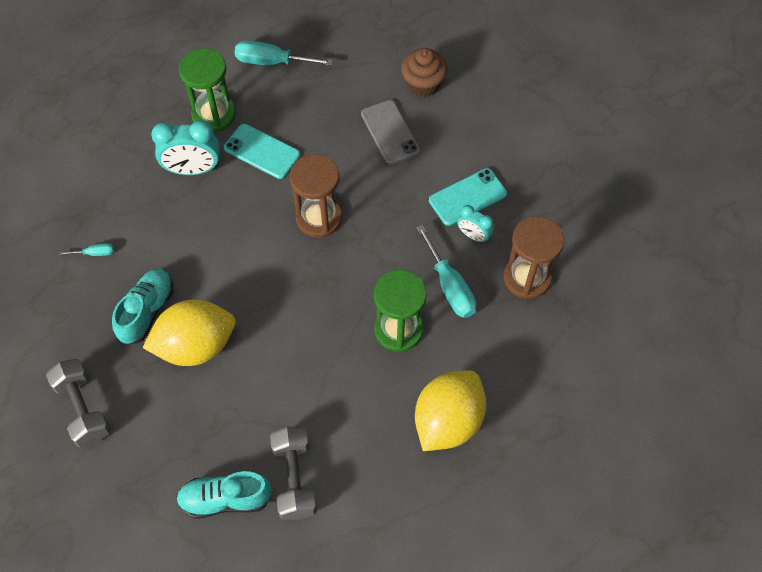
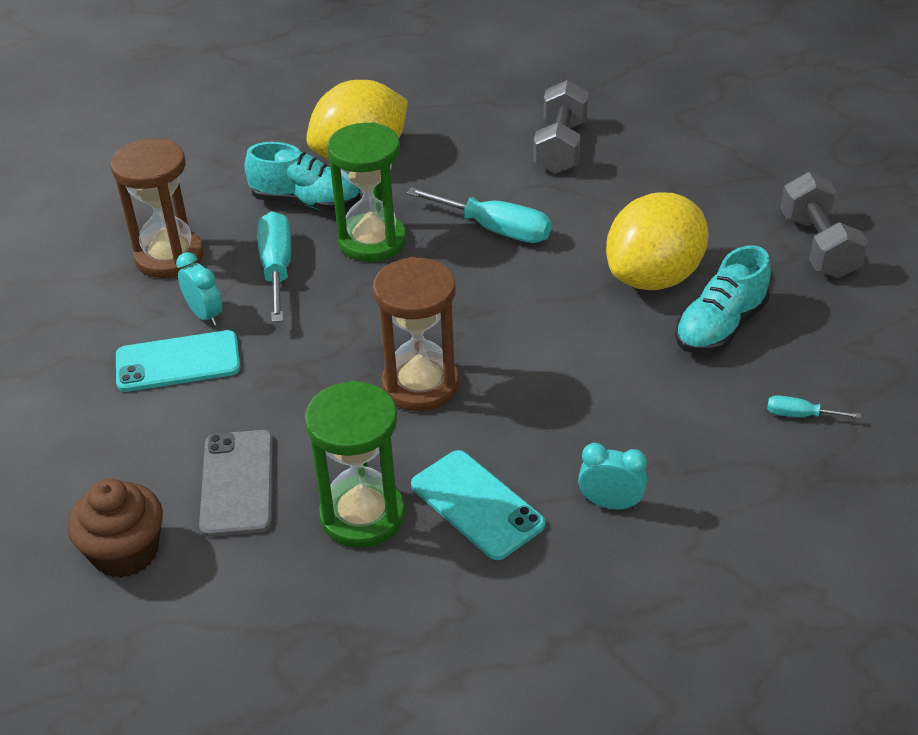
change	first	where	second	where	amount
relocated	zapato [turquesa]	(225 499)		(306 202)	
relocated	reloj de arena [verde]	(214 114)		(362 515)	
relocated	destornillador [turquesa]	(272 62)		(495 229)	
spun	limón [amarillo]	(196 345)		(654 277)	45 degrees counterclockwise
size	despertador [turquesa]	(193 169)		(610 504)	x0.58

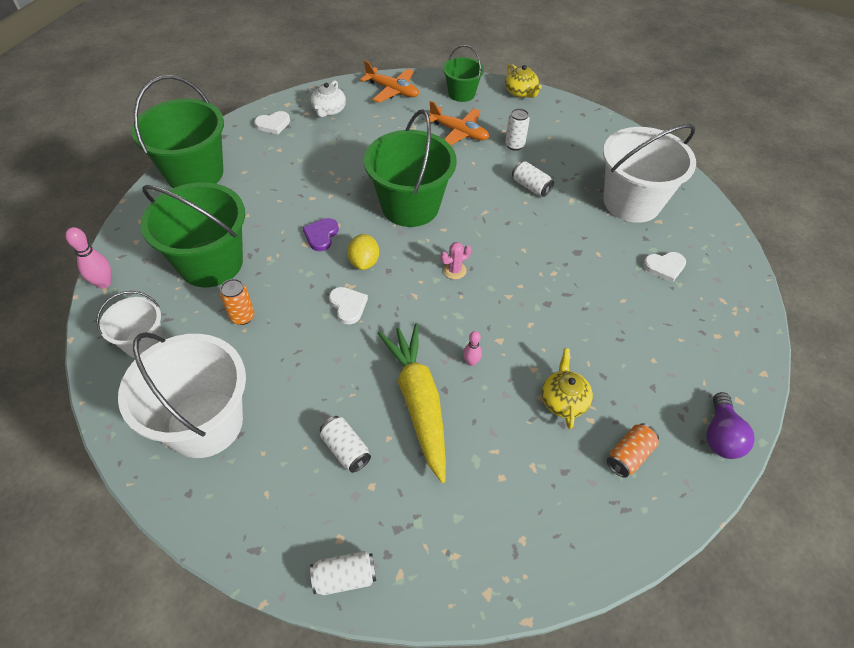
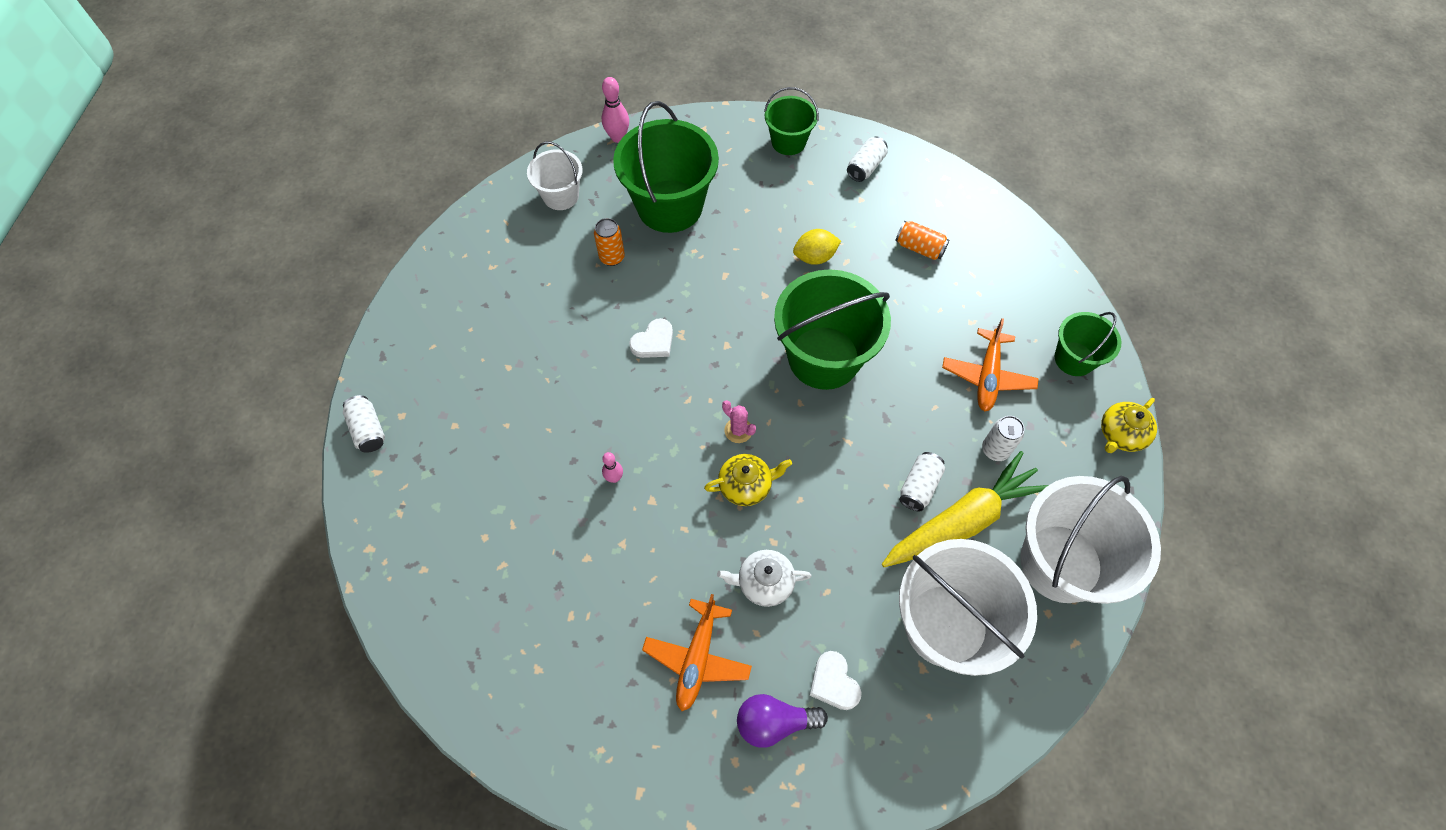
change	first	where	second	where	amount
missing	corazón [blanco]	(273 124)			
missing	corazón [morado]	(321 235)			
relocated	balde [blanco]	(205 423)		(1061 563)	
relocated	tetera [blanco]	(329 111)		(764 582)	
relocated	lata [blanco]	(345 449)		(865 167)	
relocated	limón [amarillo]	(364 262)		(815 257)	
relocated	avión [naranja]	(392 90)		(697 658)	
relocated	zanahoria [amarillo]	(418 402)		(962 520)	
relocated	tetera [amarillo]	(563 400)		(746 485)	
relocated	lata [naranja]	(629 455)		(919 248)	
relocated	bombilla [morado]	(720 435)		(774 722)	
size	balde [verde]	(195 173)		(788 142)	x0.55

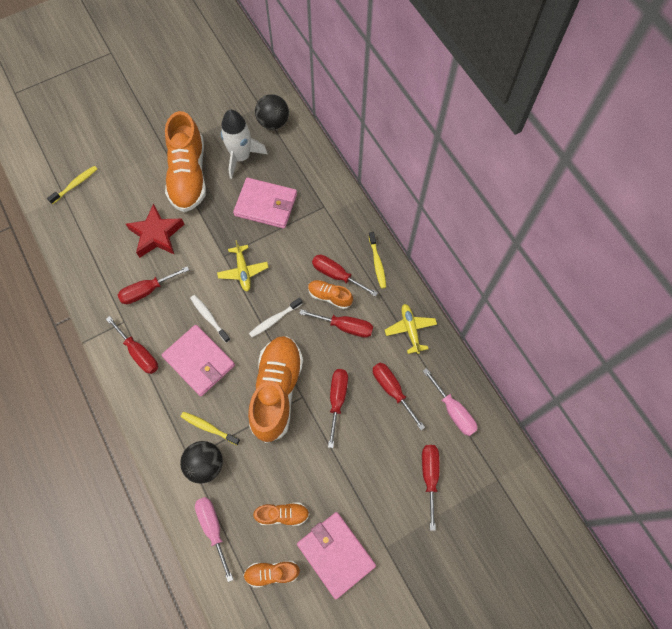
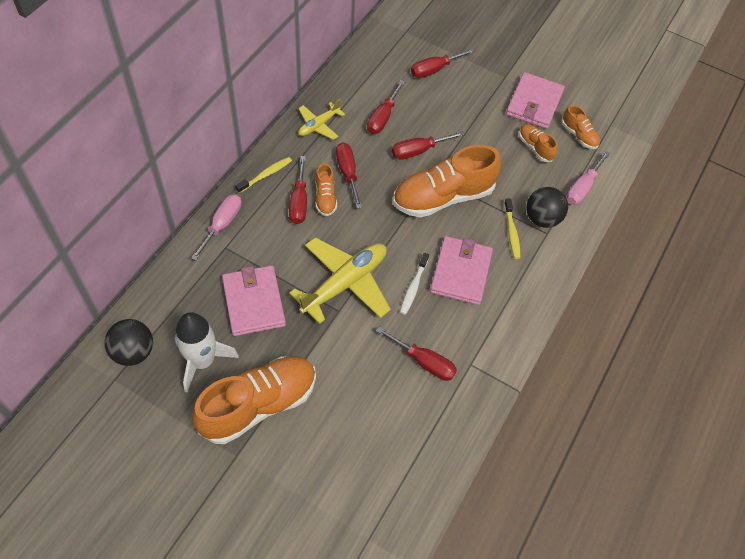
change	first	where	second	where	amount
missing	cepillo de dientes [amarillo]	(75 184)			
missing	destornillador [rojo]	(139 353)			
missing	estrella [rojo]	(156 234)			
missing	cepillo de dientes [blanco]	(274 320)			
relocated	destornillador [rosa]	(453 411)		(222 225)	
size	avión [amarillo]	(243 271)		(345 283)	x1.85

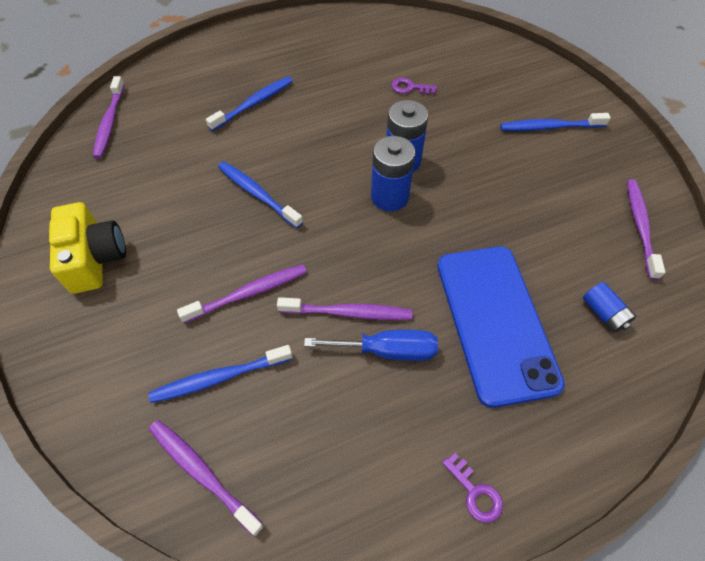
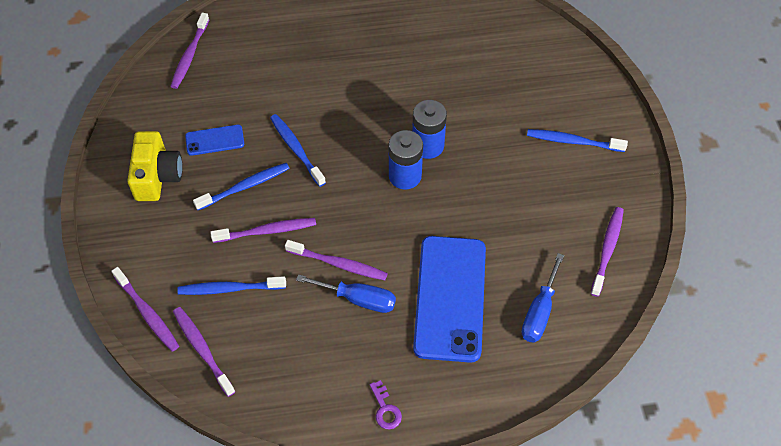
change	first	where	second	where	amount
missing	llave [morado]	(409 87)			
appeared			cepillo de dientes [morado]	(147 313)	
appeared			móvil [azul]	(215 140)	
relocated	cepillo de dientes [azul]	(253 104)		(244 187)	
exchanged	pila [azul]	(603 313)	destornillador [azul]	(539 312)	

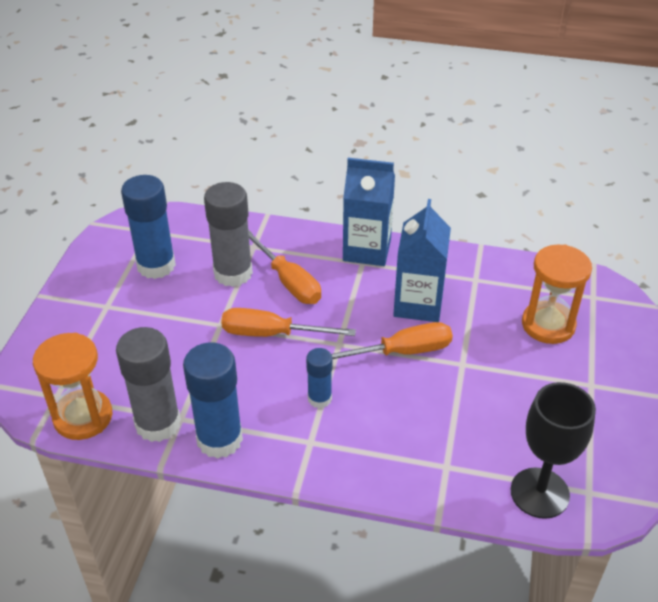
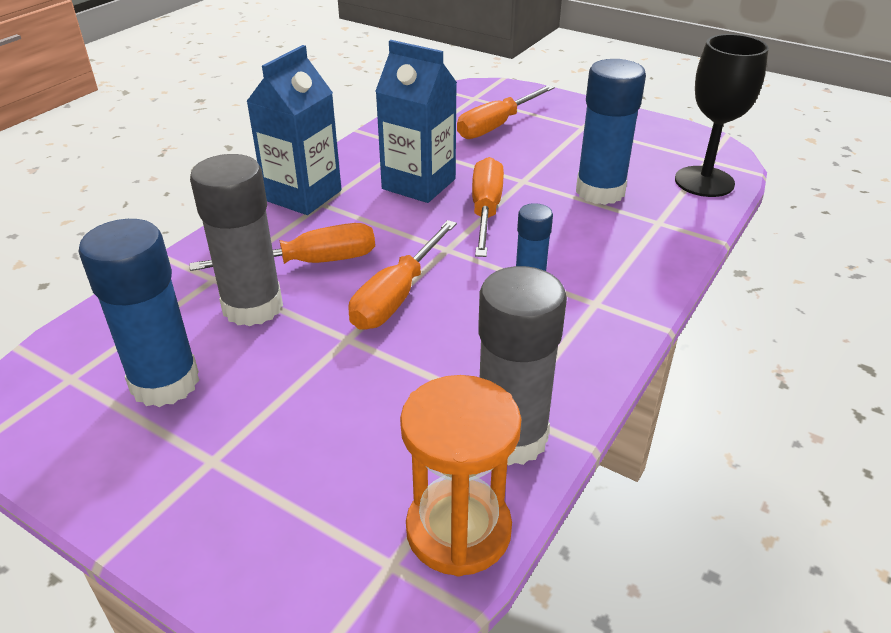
change	first	where	second	where	amount
relocated	barra de pegamento [azul]	(219 439)		(600 191)	
exchanged	reloj de arena [naranja]	(548 325)	destornillador [naranja]	(496 126)	

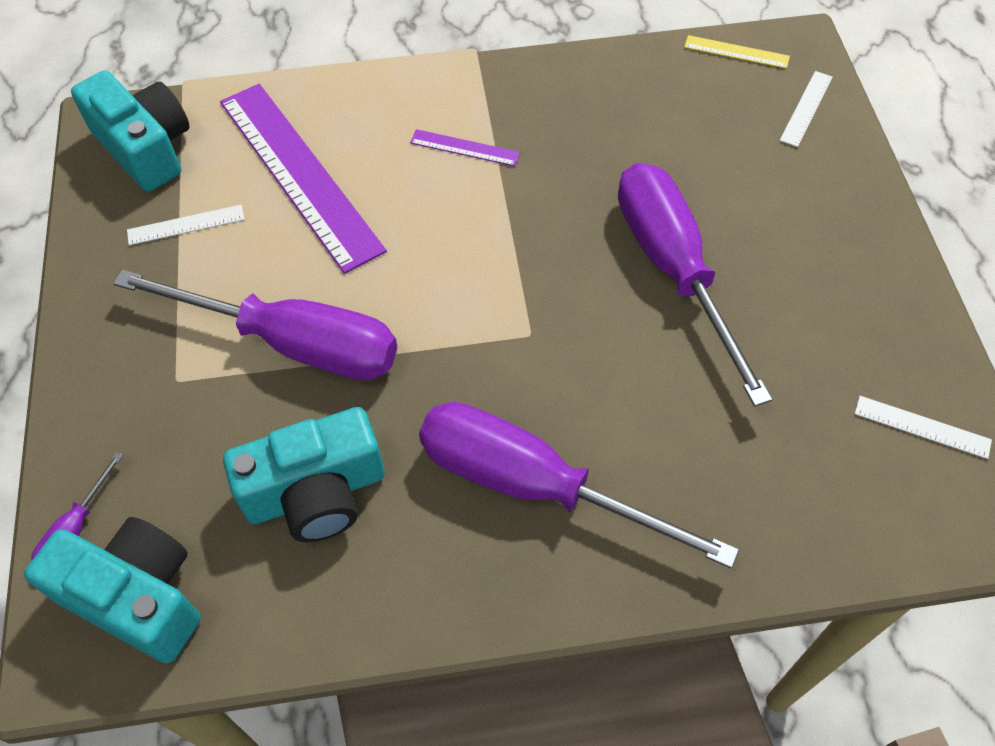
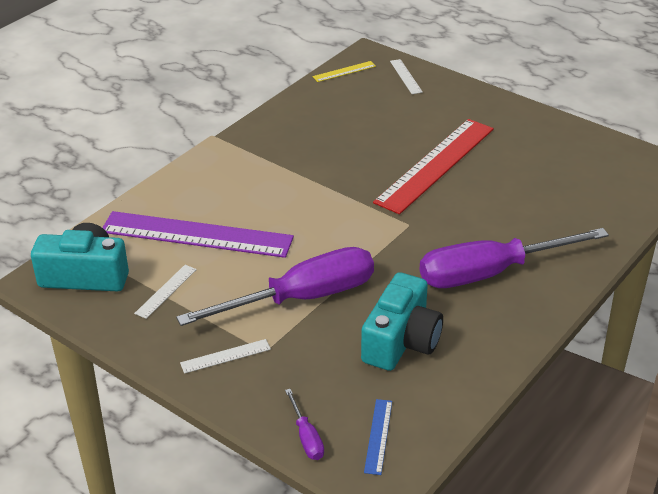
change	first	where	second	where	amount
missing	regla [morado]	(464 148)			
relocated	regla [blanco]	(922 427)		(225 356)	
exchanged	cámara [turquesa]	(136 597)	regla [azul]	(378 436)	
exchanged	destornillador [morado]	(673 270)	regla [rojo]	(435 165)	

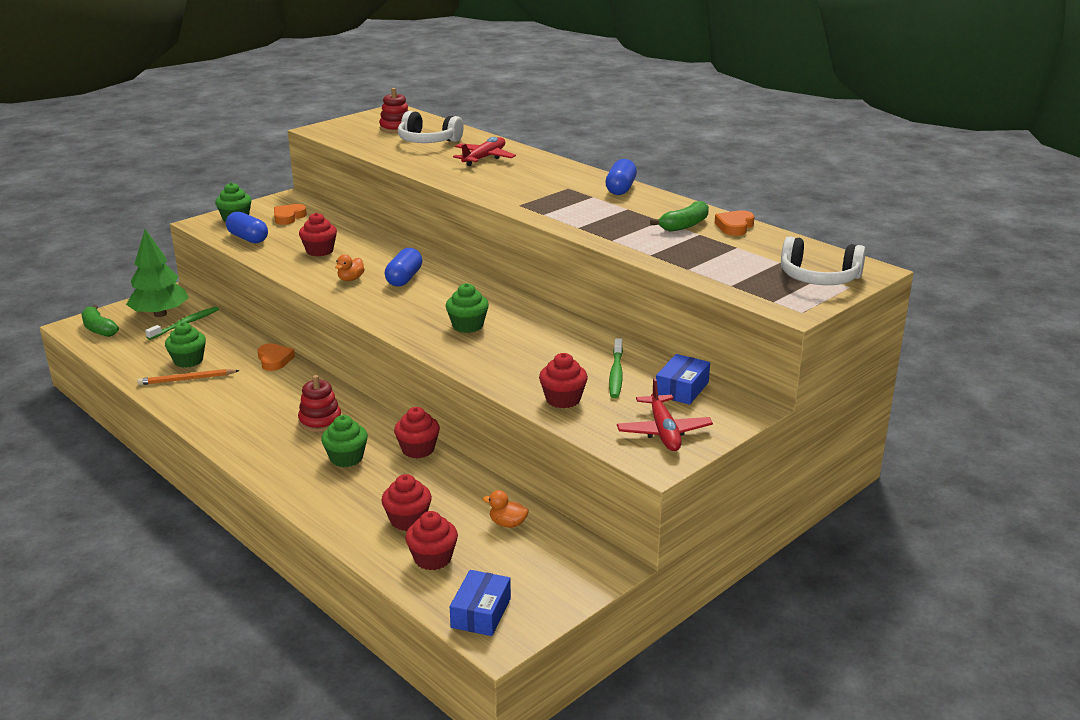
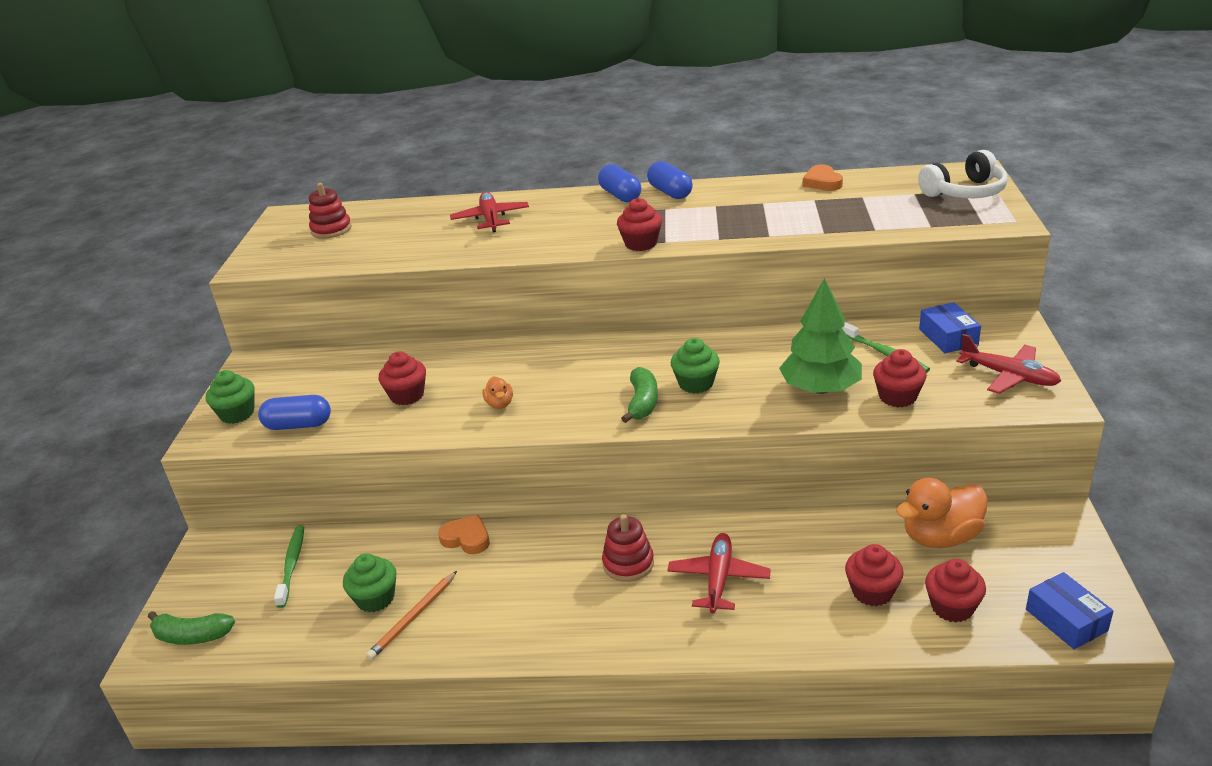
change	first	where	second	where	amount
missing	corazón [naranja]	(288 217)			
missing	auriculares [blanco]	(428 141)			
relocated	árbol [verde]	(160 314)		(820 389)	
relocated	cápsula [azul]	(404 278)		(620 195)	
relocated	magdalena [rojo]	(418 449)		(641 244)	
relocated	plátano [verde]	(685 225)		(642 402)	
exchanged	magdalena [verde]	(346 458)	avión [rojo]	(718 579)	
size	pato [naranja]	(507 524)		(940 537)	x2.02

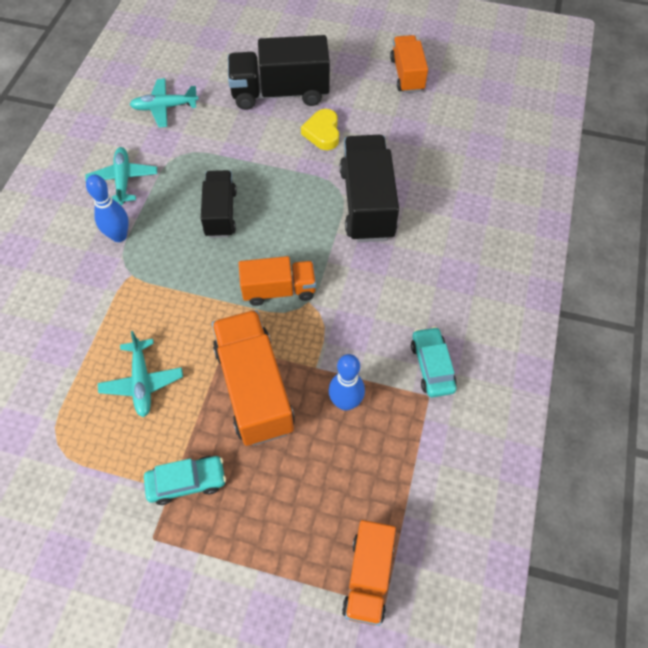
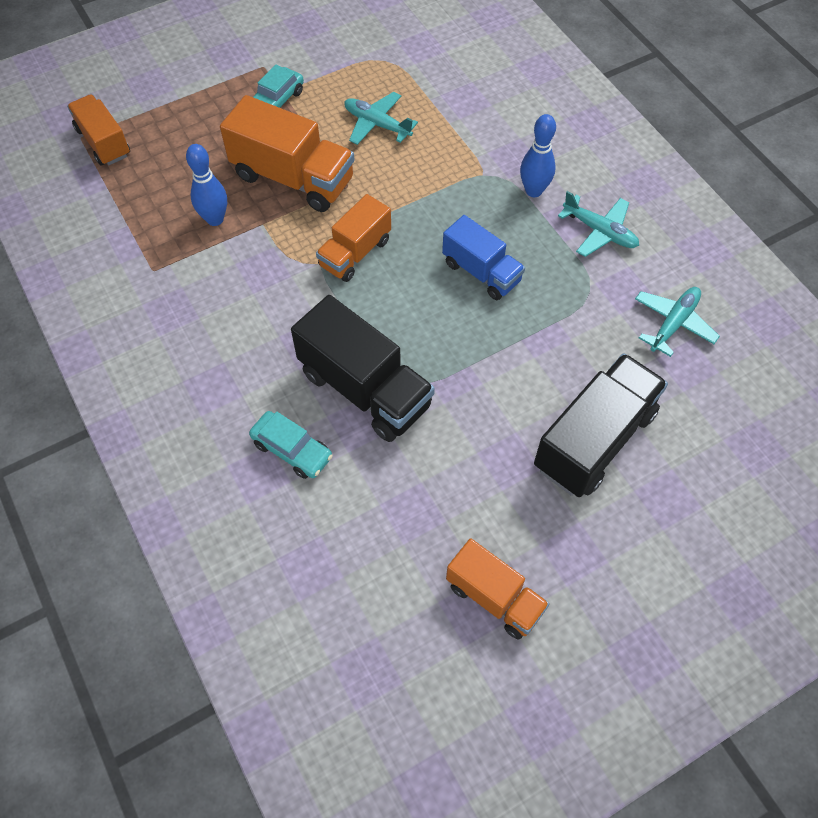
change	first	where	second	where	amount
missing	corazón [amarillo]	(322 133)			
relocated	coche [turquesa]	(432 366)		(292 450)	
colour	camión [negro]	(221 213)	camión [azul]	(481 272)	

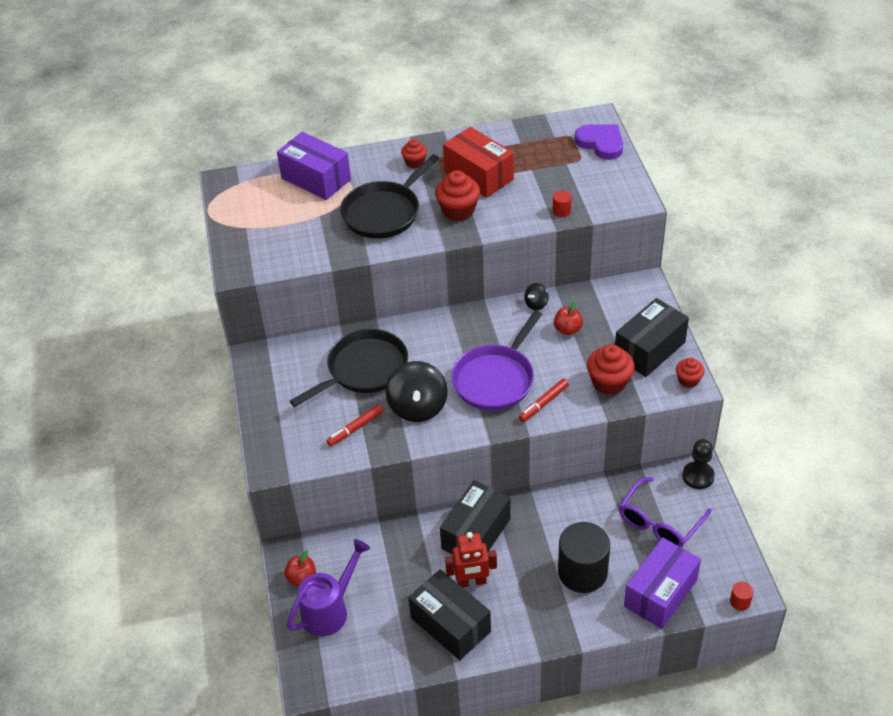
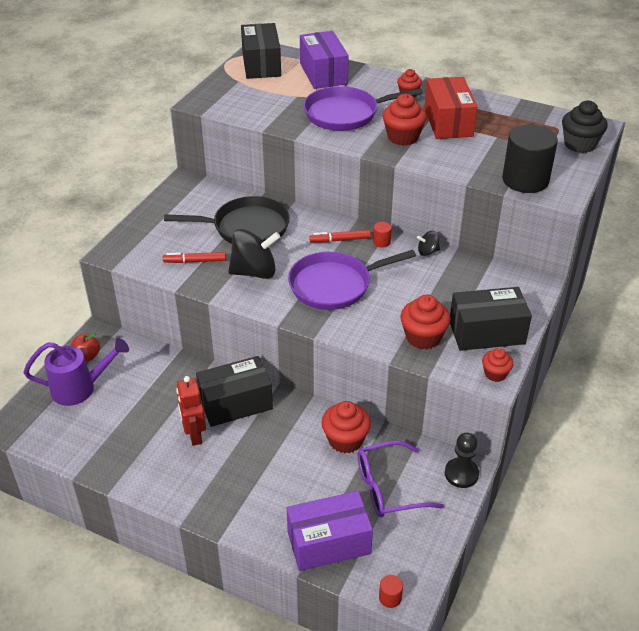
change	first	where	second	where	amount
missing	manzana [rojo]	(567 329)			
appeared			magdalena [rojo]	(345 440)	
relocated	caja [negro]	(450 625)		(261 64)	
relocated	rotulador [rojo]	(543 403)		(340 240)	
relocated	cilindro [rojo]	(561 211)		(381 242)	
relocated	cilindro [negro]	(582 572)		(525 180)	
exchanged	corazón [morado]	(601 143)	magdalena [negro]	(579 144)	
colour	sartén [negro]	(384 212)	sartén [morado]	(345 114)	
spun	peonza [negro]	(418 407)		(254 272)	135 degrees counterclockwise
spun	robot [rojo]	(472 582)		(194 434)	45 degrees clockwise

